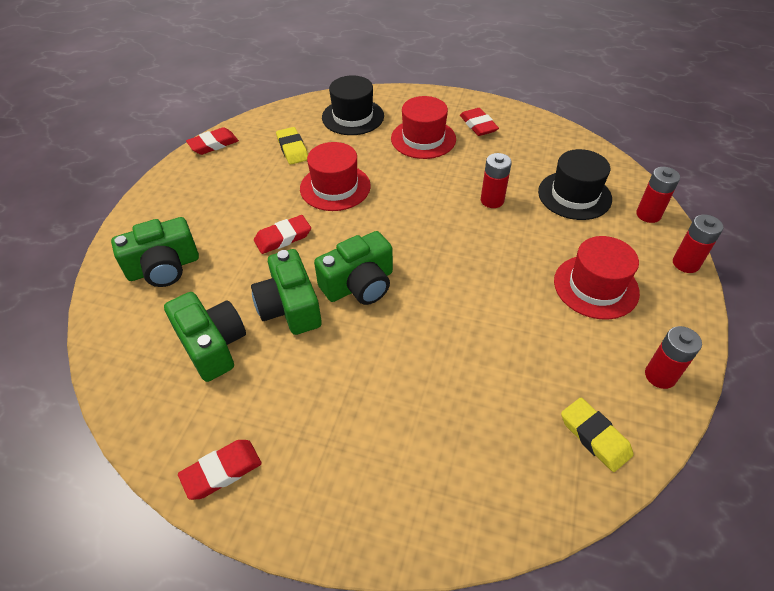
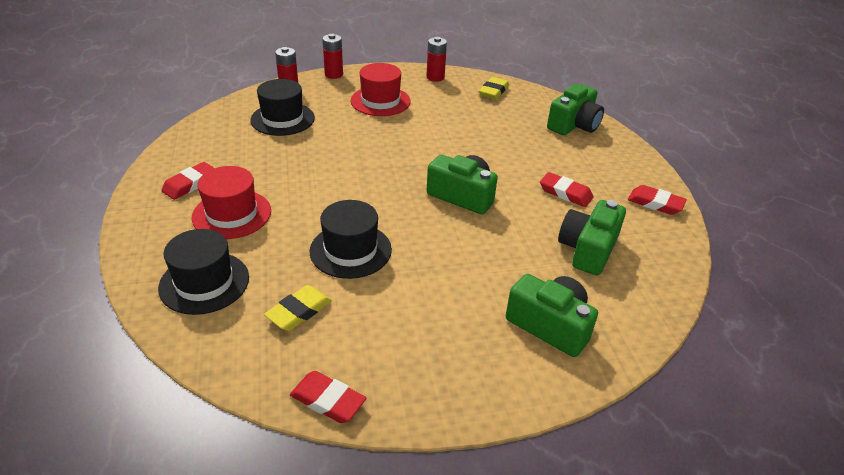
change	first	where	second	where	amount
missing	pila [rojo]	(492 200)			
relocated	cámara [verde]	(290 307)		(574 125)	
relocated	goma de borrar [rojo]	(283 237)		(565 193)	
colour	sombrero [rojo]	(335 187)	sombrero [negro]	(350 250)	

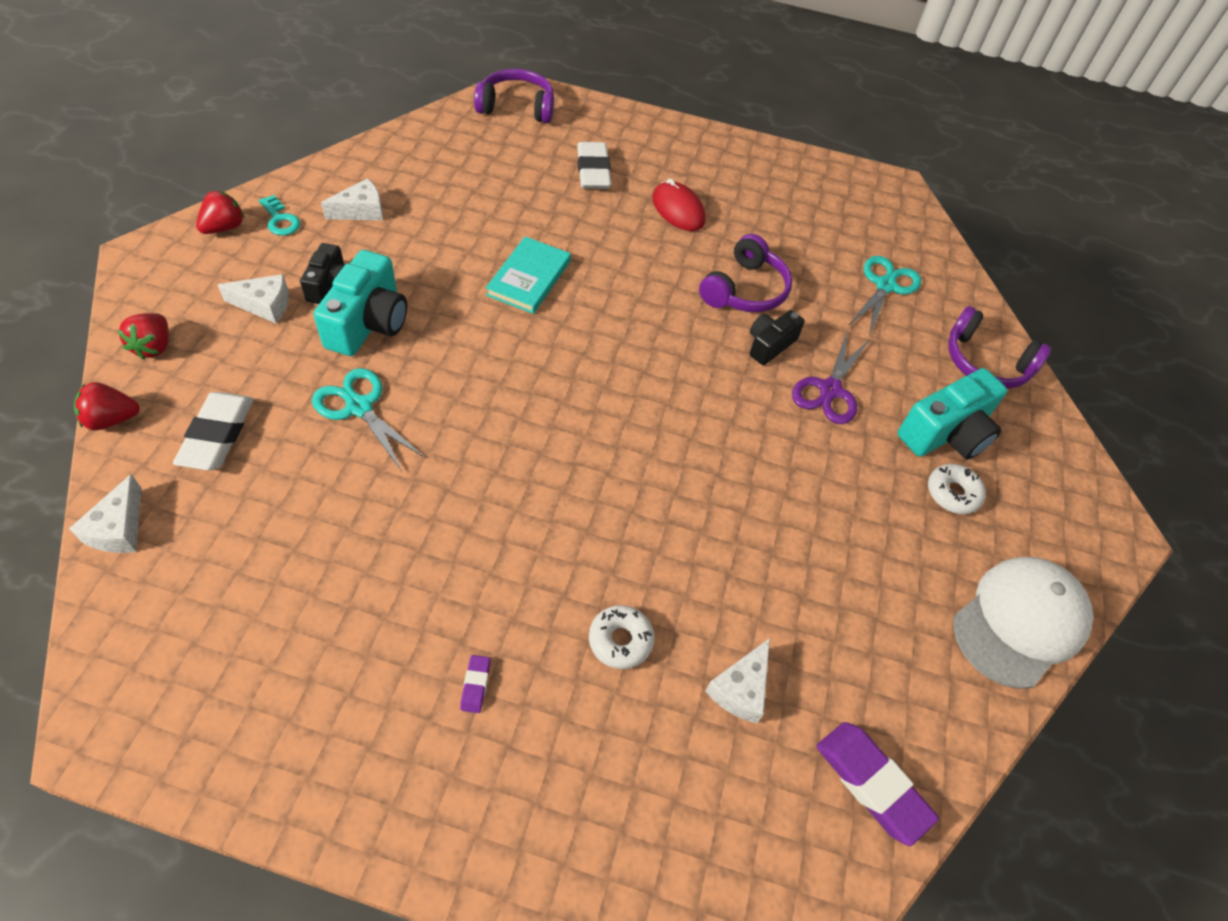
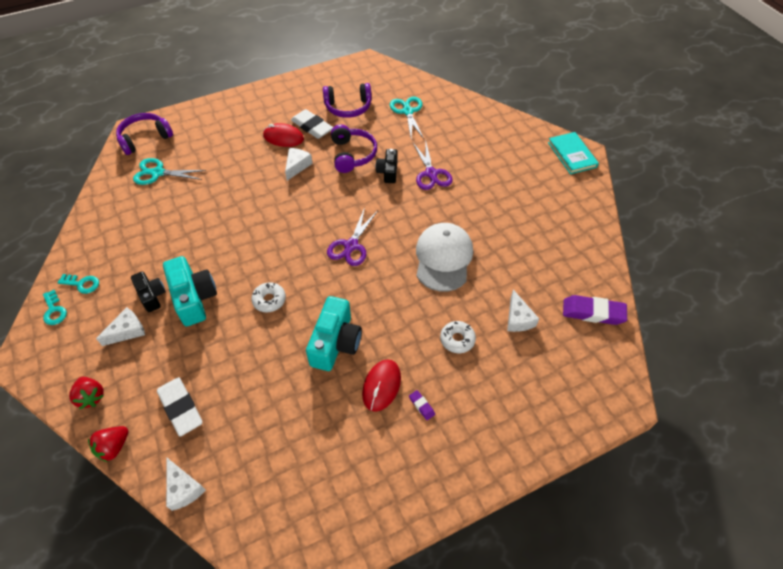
change	first	where	second	where	amount
appeared			tijeras [morado]	(351 246)	
appeared			ratón [rojo]	(381 386)	
relocated	tijeras [turquesa]	(359 407)		(157 173)	
relocated	queso [blanco]	(361 211)		(297 166)	
relocated	libro [turquesa]	(529 278)		(571 155)	
relocated	goma de borrar [blanco]	(593 171)		(312 127)	
relocated	cámara [turquesa]	(946 433)		(335 343)	
relocated	rosquilla [blanco]	(952 493)		(269 300)	
relocated	auriculares [morado]	(985 362)		(348 107)	
relocated	gorra [blanco]	(1019 622)		(443 258)	
exchanged	fresa [rojo]	(224 228)	llave [turquesa]	(54 310)	

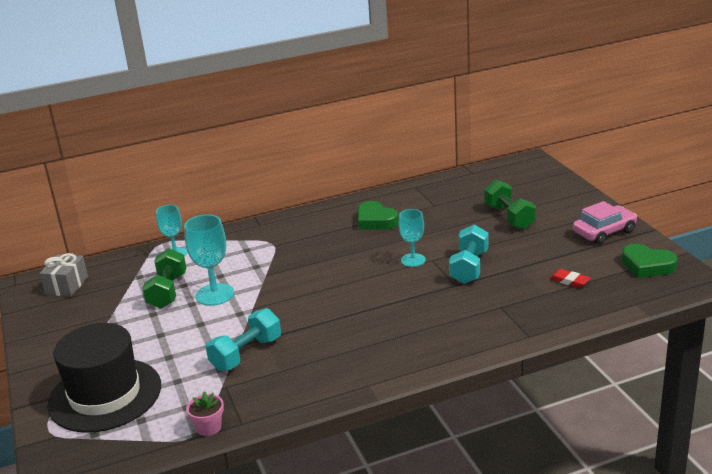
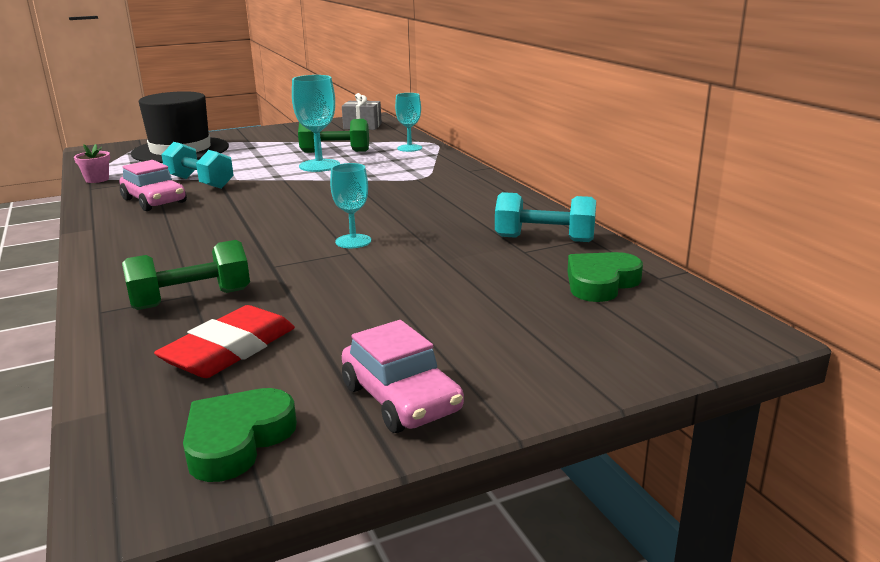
change	first	where	second	where	amount
appeared			coche [rosa]	(154 201)	
relocated	corazón [verde]	(376 221)		(601 283)	
relocated	mancuerna [turquesa]	(469 267)		(544 239)	
relocated	mancuerna [verde]	(509 217)		(191 299)	
size	goma de borrar [rojo]	(569 281)		(230 350)	x1.91

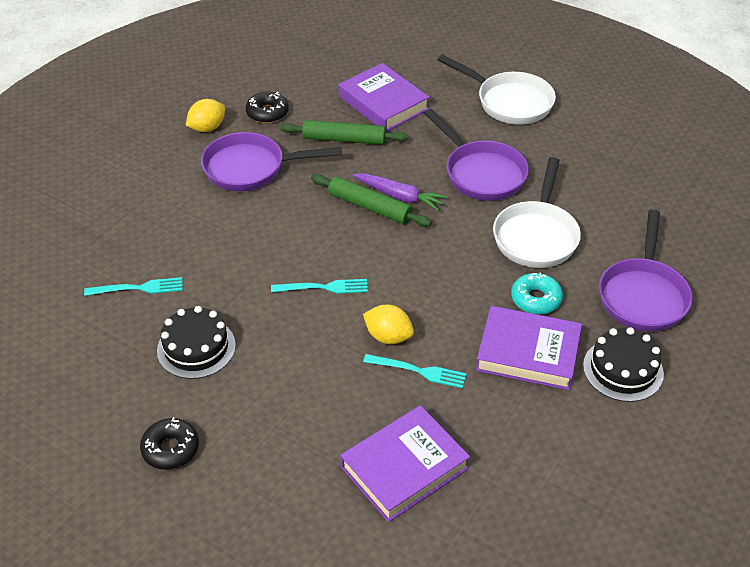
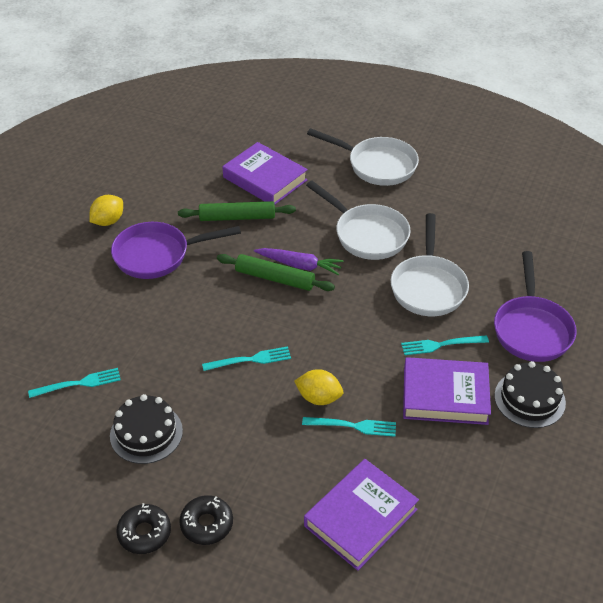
change	first	where	second	where	amount
relocated	rosquilla [negro]	(267 113)		(207 524)	
exchanged	rosquilla [turquesa]	(536 299)	tenedor [turquesa]	(441 345)	
colour	sartén [morado]	(481 173)	sartén [blanco]	(367 234)	

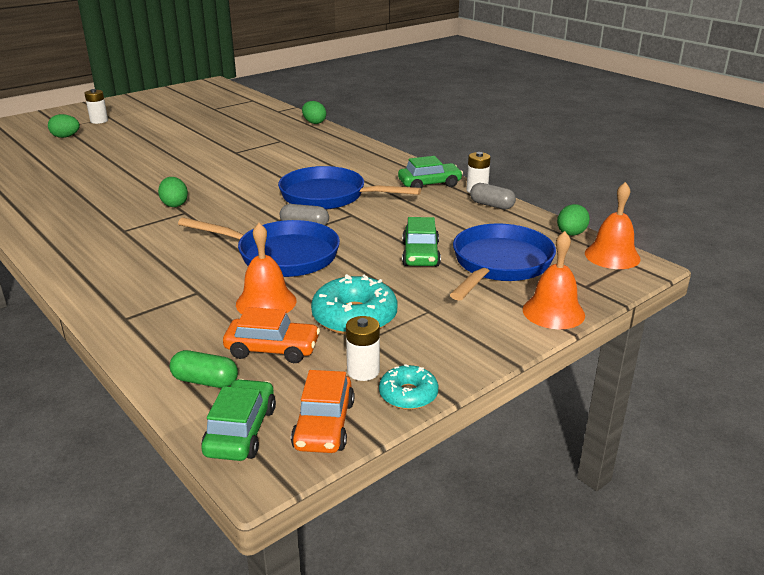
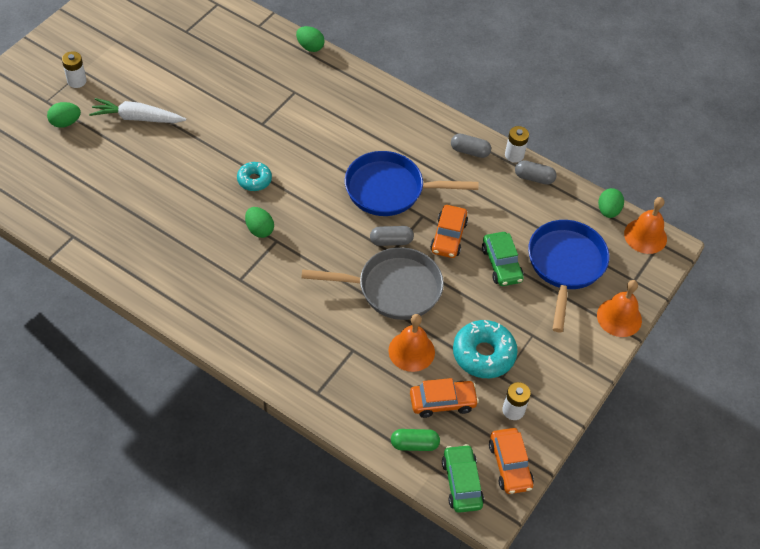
change	first	where	second	where	amount
appeared			zanahoria [blanco]	(137 118)	
appeared			coche [naranja]	(448 237)	
relocated	rosquilla [turquesa]	(408 395)		(254 180)	
exchanged	coche [verde]	(429 184)	cápsula [gris]	(469 151)	
colour	sartén [azul]	(281 255)	sartén [gris]	(393 288)	

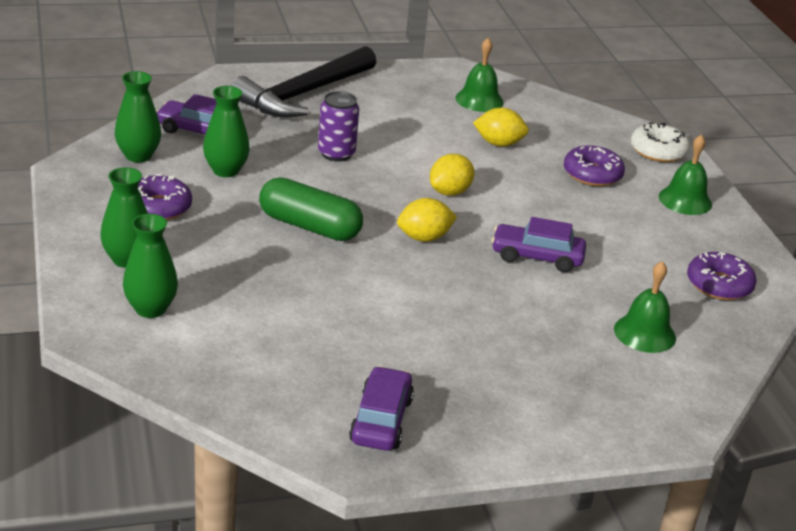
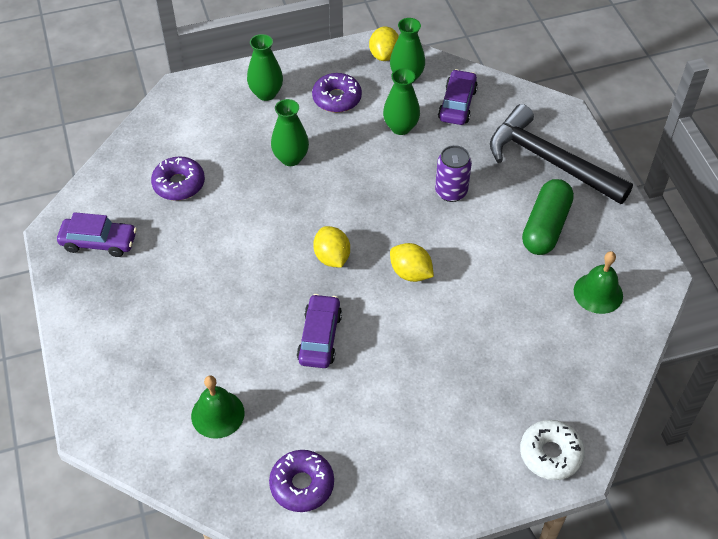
change	first	where	second	where	amount
missing	campana [verde]	(685 200)			
relocated	florero [verde]	(150 309)		(291 158)	
relocated	cápsula [verde]	(309 226)		(545 227)	
relocated	limón [amarillo]	(498 143)		(384 55)	
relocated	rosquilla [morado]	(592 174)		(179 184)	

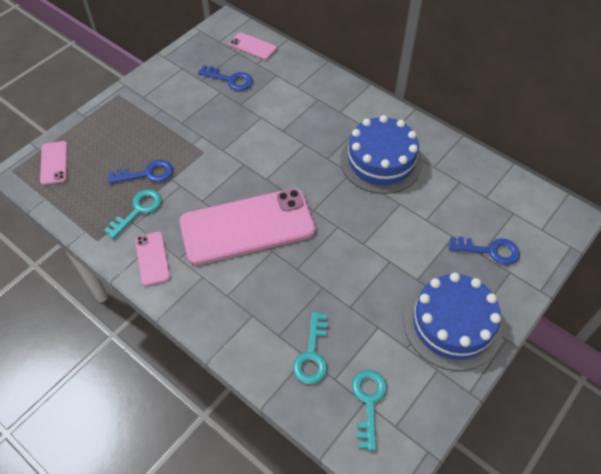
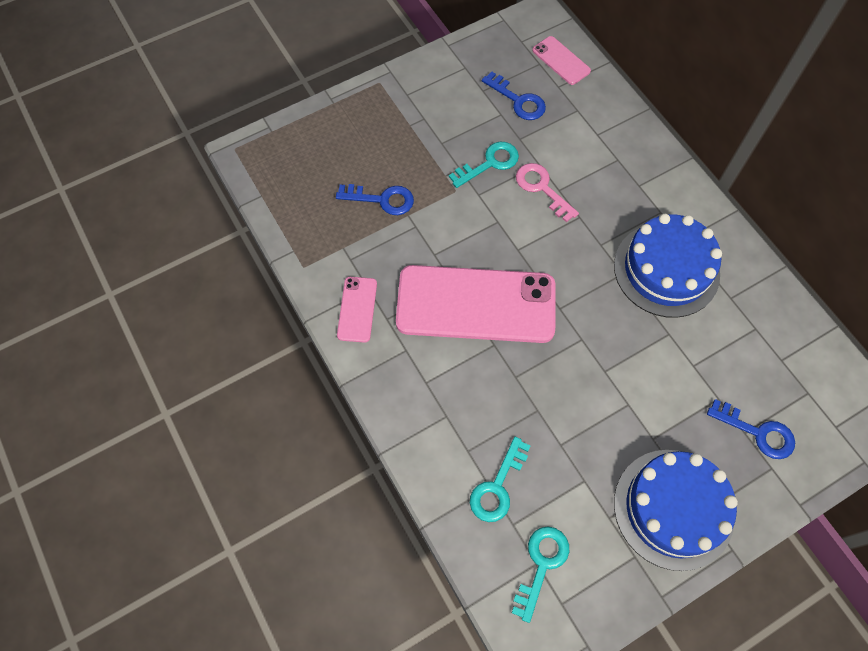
change	first	where	second	where	amount
missing	móvil [rosa]	(54 163)			
appeared			llave [rosa]	(542 188)	
relocated	llave [turquesa]	(138 210)		(490 163)	

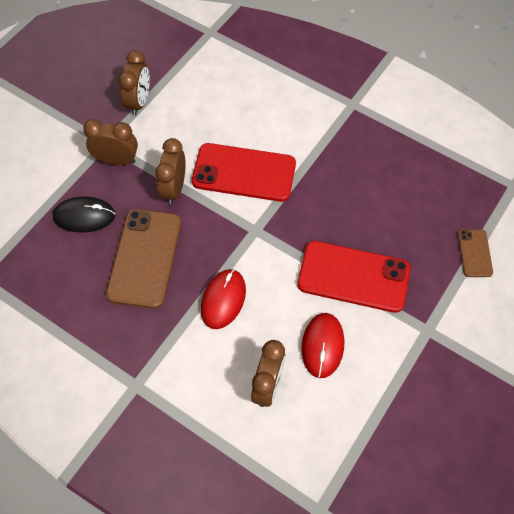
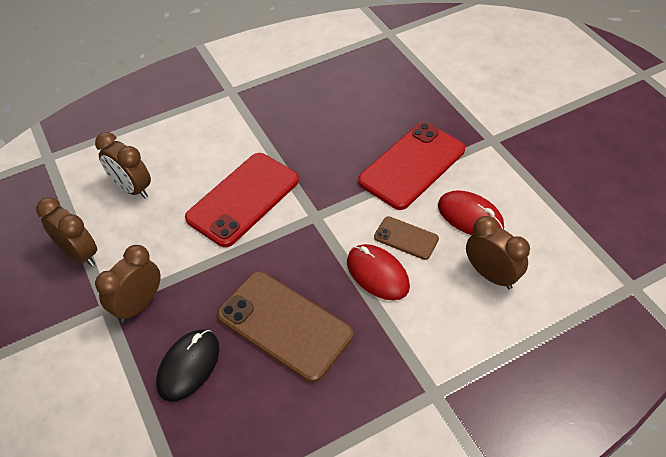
change	first	where	second	where	amount
relocated	despertador [marrón]	(174 189)		(132 188)	
relocated	móvil [marrón]	(474 253)		(406 238)	

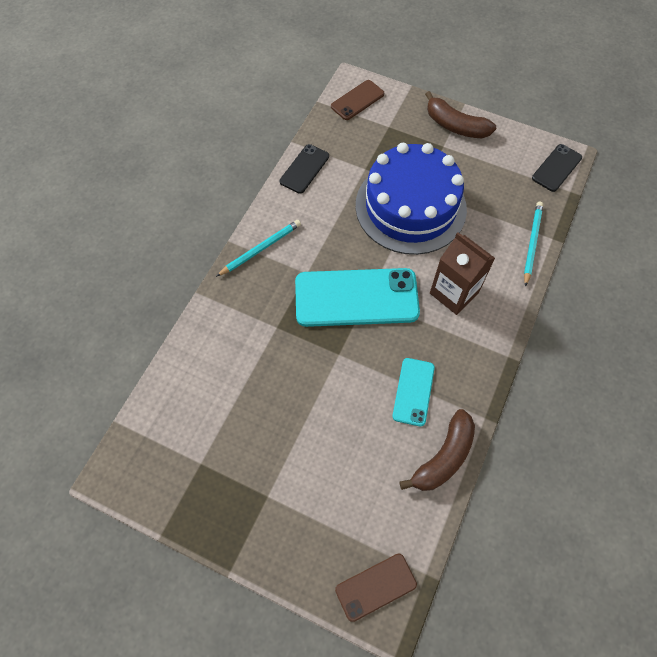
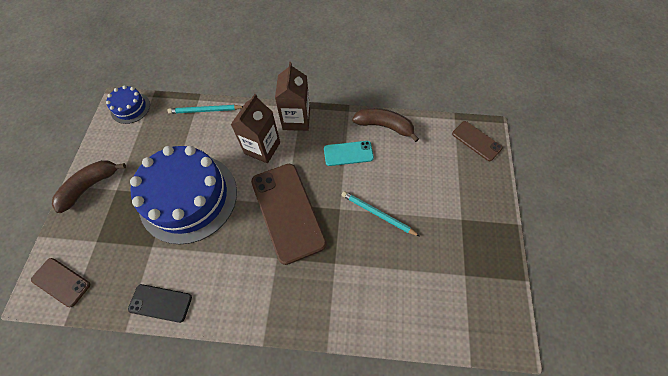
change	first	where	second	where	amount
appeared			cartón de leche [marrón]	(296 119)	
relocated	lápiz [turquesa]	(260 249)		(377 214)	
exchanged	móvil [negro]	(556 168)	tarta [azul]	(130 108)	
colour	móvil [turquesa]	(356 298)	móvil [marrón]	(287 212)	
spun	plátano [marrón]	(455 125)		(90 186)	150 degrees counterclockwise

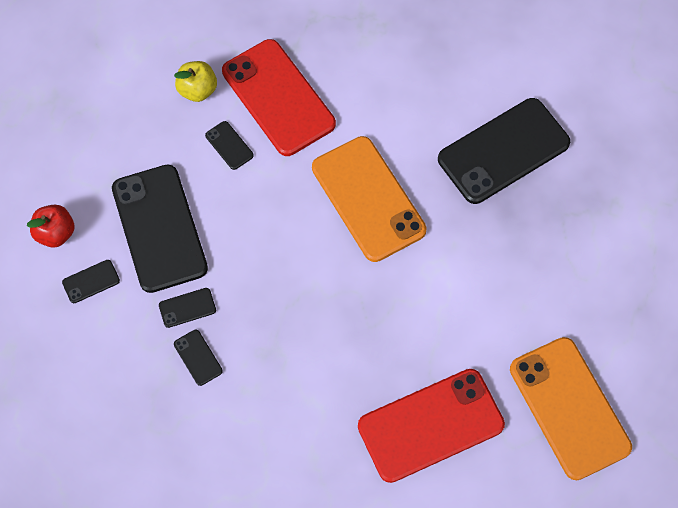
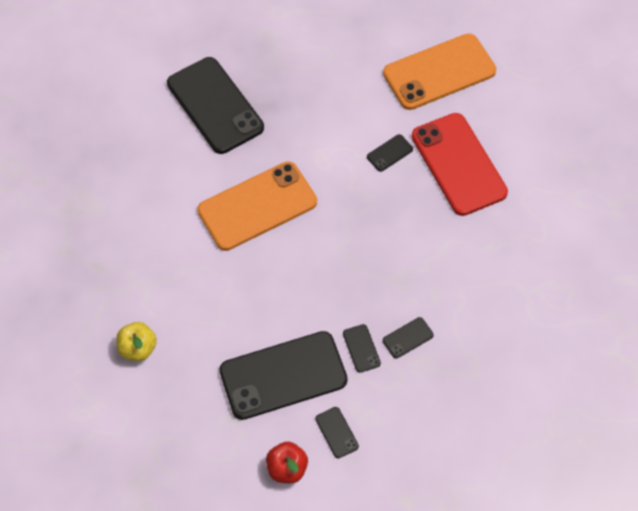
change	first	where	second	where	amount
missing	móvil [rojo]	(278 98)			
relocated	móvil [negro]	(229 145)		(389 153)	

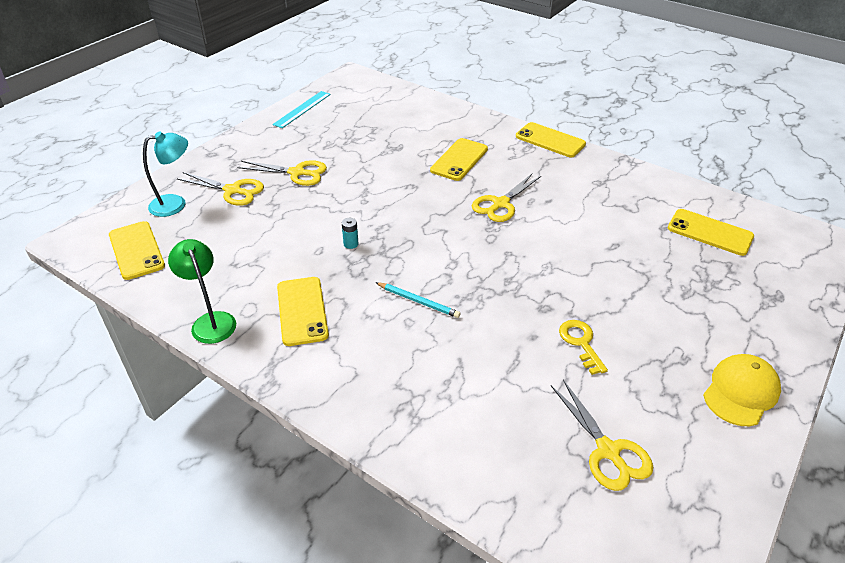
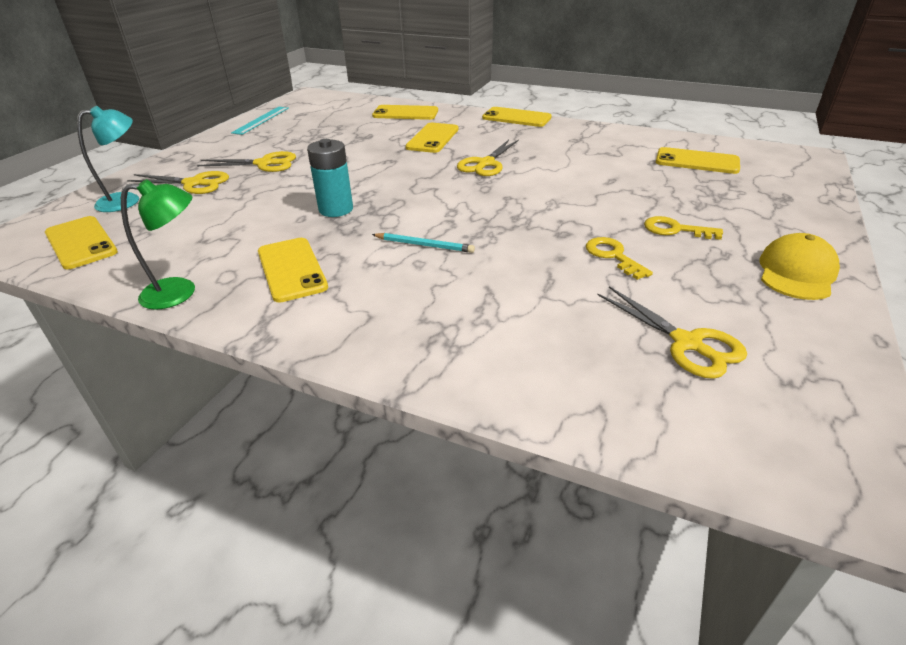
change	first	where	second	where	amount
appeared			móvil [amarillo]	(405 113)	
appeared			llave [amarillo]	(675 230)	
spun	lámpara [verde]	(211 321)		(180 292)	120 degrees clockwise
size	pila [turquesa]	(351 244)		(336 209)	x2.08

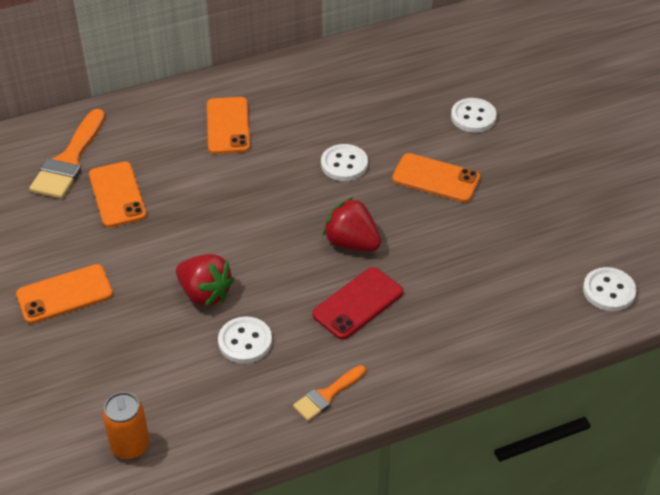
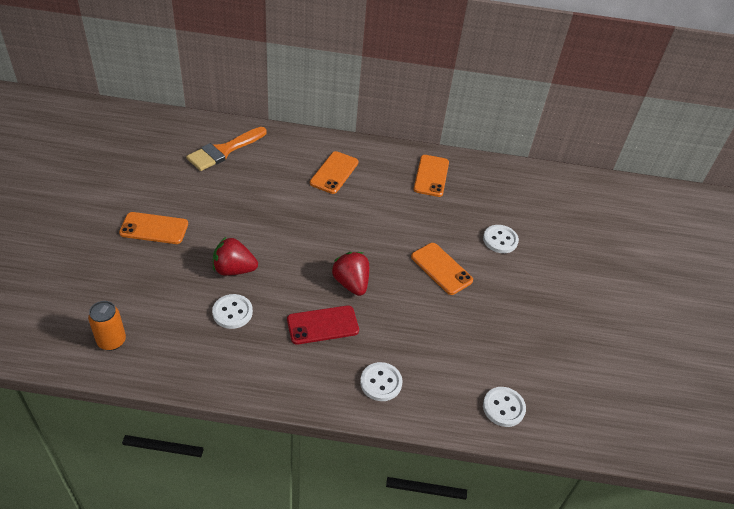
change	first	where	second	where	amount
missing	pincel [naranja]	(326 395)			
relocated	móvil [naranja]	(117 195)		(431 176)	
relocated	botón [blanco]	(344 164)		(381 382)	
spun	fresa [rojo]	(205 293)		(234 269)	120 degrees clockwise

